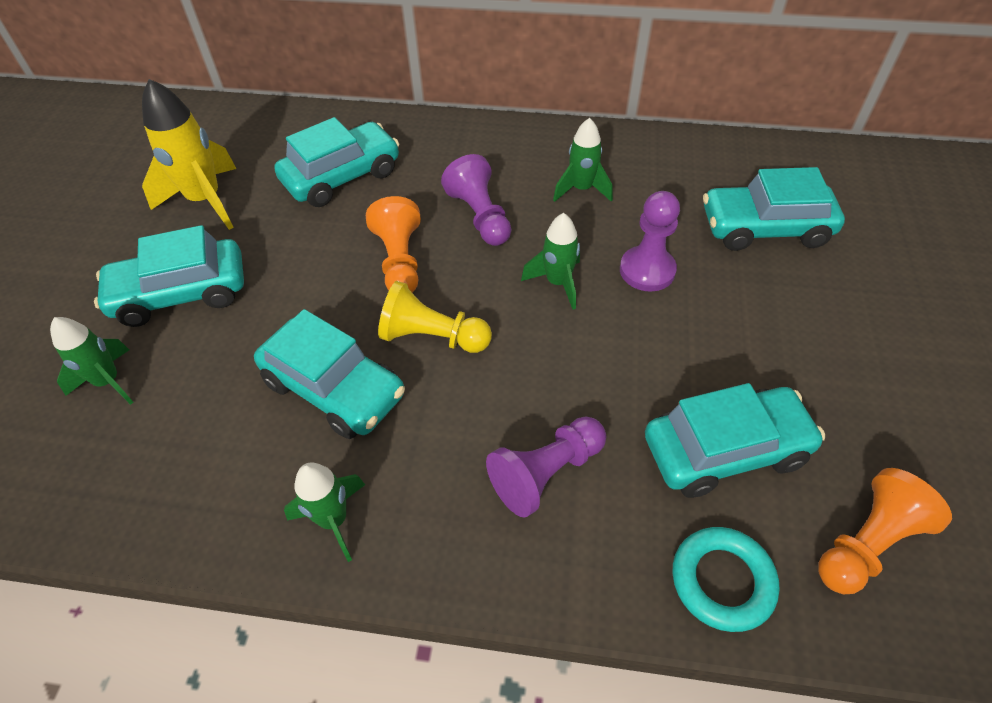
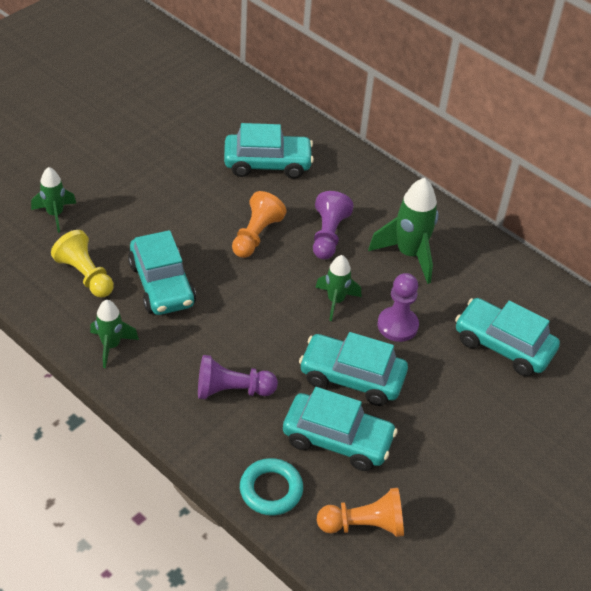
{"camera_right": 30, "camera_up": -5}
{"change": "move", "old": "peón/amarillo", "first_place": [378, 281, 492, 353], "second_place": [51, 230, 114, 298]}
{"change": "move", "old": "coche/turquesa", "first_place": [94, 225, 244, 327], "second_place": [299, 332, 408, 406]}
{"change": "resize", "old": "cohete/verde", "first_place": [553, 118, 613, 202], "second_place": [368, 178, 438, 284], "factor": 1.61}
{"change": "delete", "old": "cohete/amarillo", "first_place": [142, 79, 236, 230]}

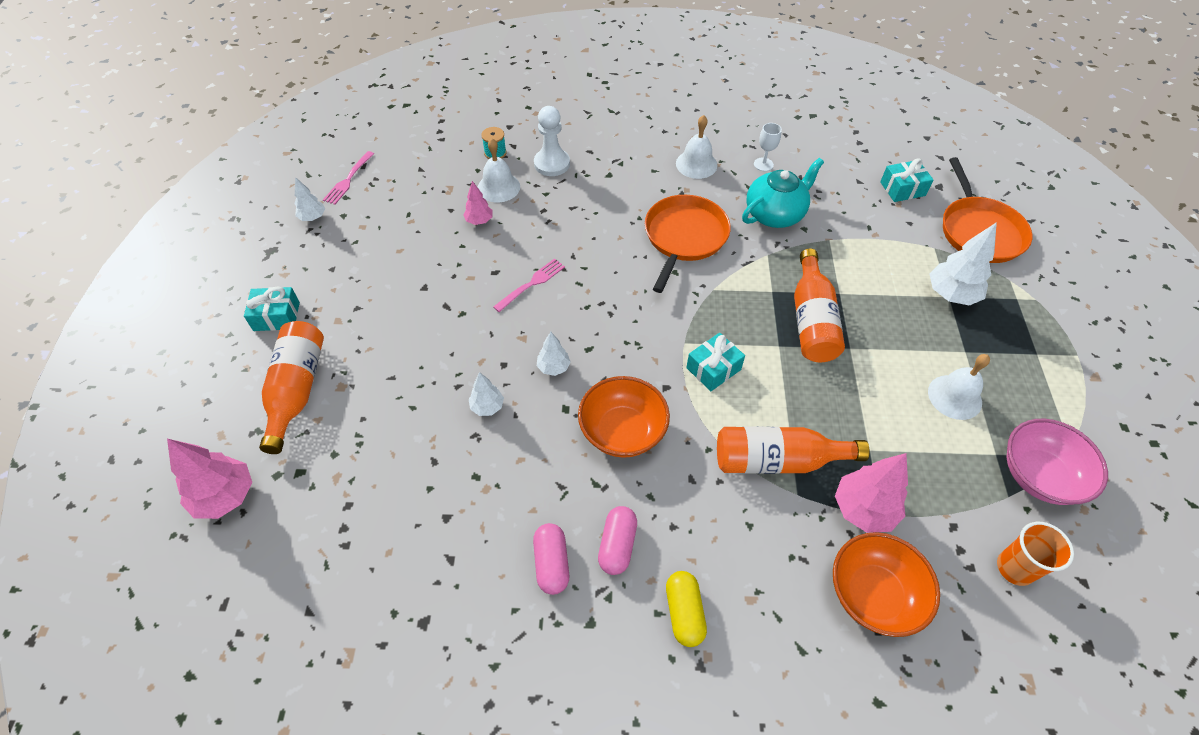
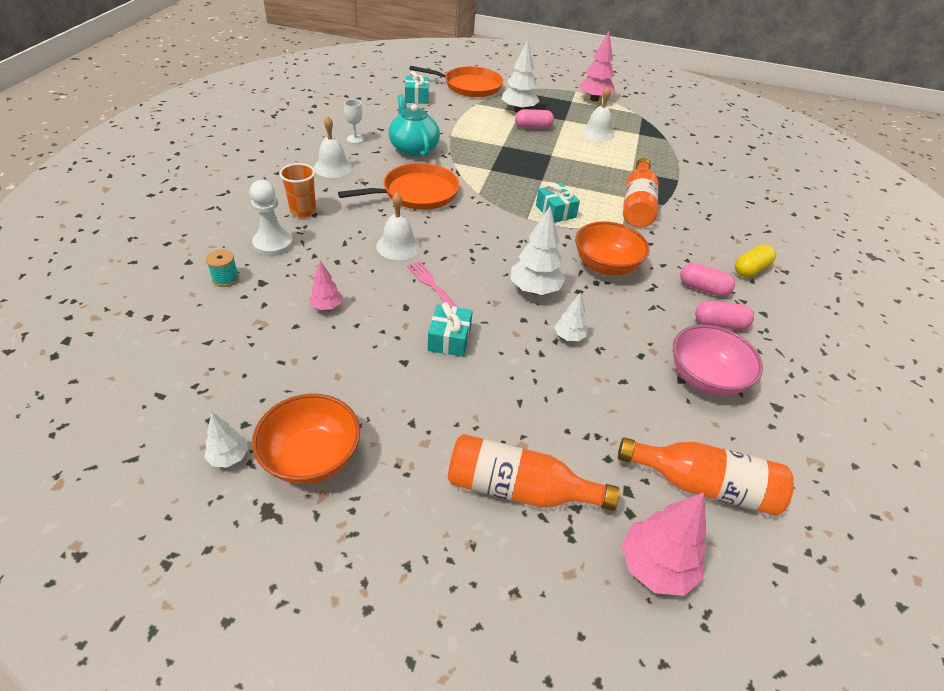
{"camera_right": -80, "camera_up": -10}
{"change": "move", "old": "cuenco/naranja", "first_place": [833, 532, 940, 637], "second_place": [252, 394, 360, 484]}
{"change": "move", "old": "vaso/naranja", "first_place": [997, 522, 1074, 586], "second_place": [279, 163, 316, 218]}
{"change": "rotate", "old": "sartén/naranja", "first_place": [645, 195, 731, 293], "second_place": [338, 163, 459, 210], "degrees": 120}
{"change": "move", "old": "campana/blanco", "first_place": [478, 139, 520, 203], "second_place": [376, 193, 421, 260]}
{"change": "move", "old": "regalo/turquesa", "first_place": [244, 287, 300, 331], "second_place": [428, 302, 473, 357]}
{"change": "resize", "old": "árbol/blanco", "first_place": [537, 332, 571, 376], "second_place": [511, 207, 566, 295], "factor": 1.78}
{"change": "insert", "new": "cápsula/rosa", "second_place": [515, 109, 554, 129]}
{"change": "move", "old": "árbol/rosa", "first_place": [835, 453, 908, 533], "second_place": [579, 32, 615, 102]}
{"change": "move", "old": "botella/naranja", "first_place": [794, 249, 845, 362], "second_place": [618, 437, 794, 516]}
{"change": "move", "old": "cuenco/rosa", "first_place": [1007, 419, 1108, 505], "second_place": [673, 325, 763, 396]}
{"change": "rotate", "old": "cápsula/amarillo", "first_place": [666, 571, 707, 647], "second_place": [735, 244, 776, 277], "degrees": -45}
{"change": "delete", "old": "tenedor/rosa", "first_place": [323, 151, 374, 204]}

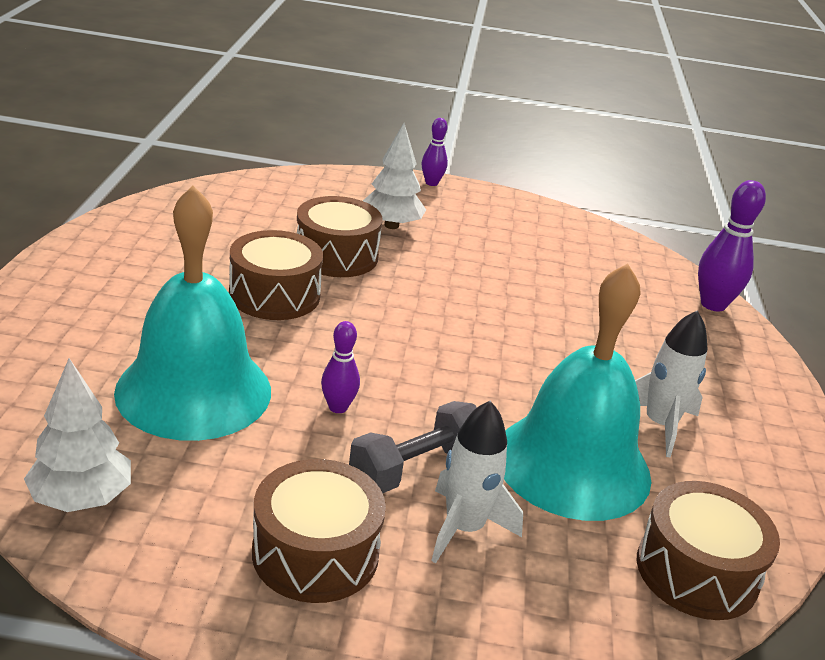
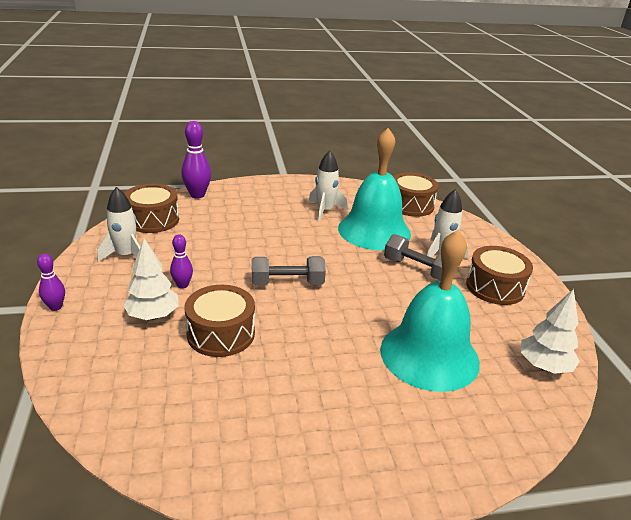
{"camera_right": -105, "camera_up": 0}
{"change": "insert", "new": "cohete/blanco", "second_place": [97, 187, 140, 262]}
{"change": "move", "old": "tambor/marrón", "first_place": [229, 230, 323, 320], "second_place": [124, 184, 179, 233]}
{"change": "move", "old": "bolo/morado", "first_place": [321, 321, 360, 413], "second_place": [170, 234, 193, 289]}
{"change": "insert", "new": "mancuerna/gris", "second_place": [252, 256, 326, 285]}

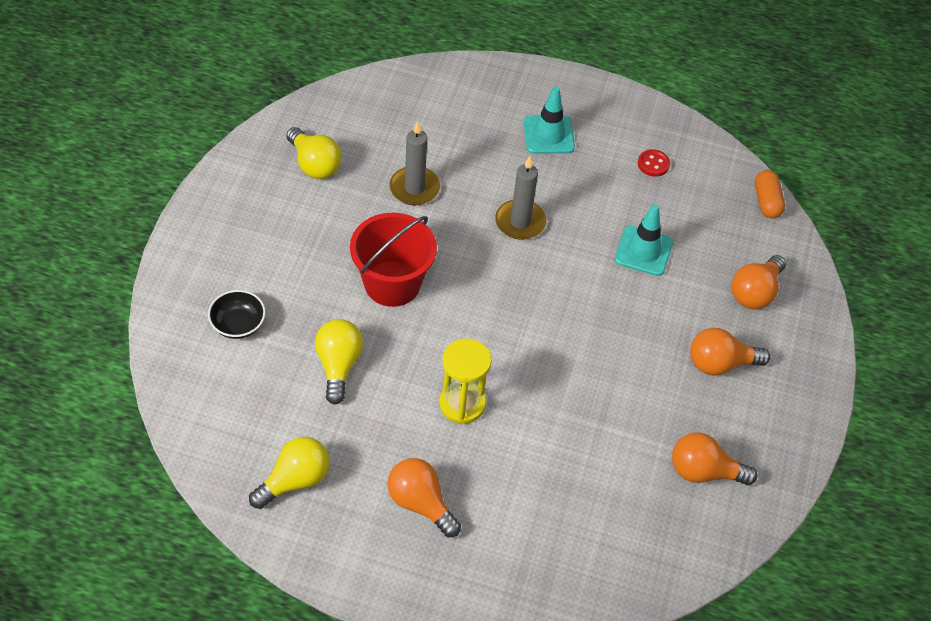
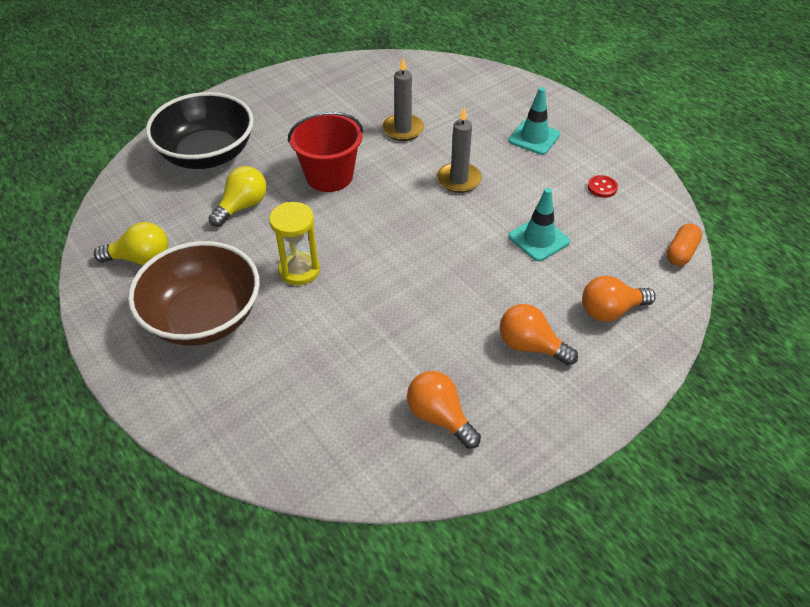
{"camera_right": 40, "camera_up": -5}
{"change": "replace", "old": "bombilla/naranja", "new": "cuenco/marrón", "first_place": [387, 458, 461, 537], "second_place": [128, 241, 260, 346]}
{"change": "resize", "old": "cuenco/negro", "first_place": [208, 290, 266, 339], "second_place": [146, 92, 254, 169], "factor": 2.3}
{"change": "delete", "old": "bombilla/amarillo", "first_place": [286, 127, 342, 179]}

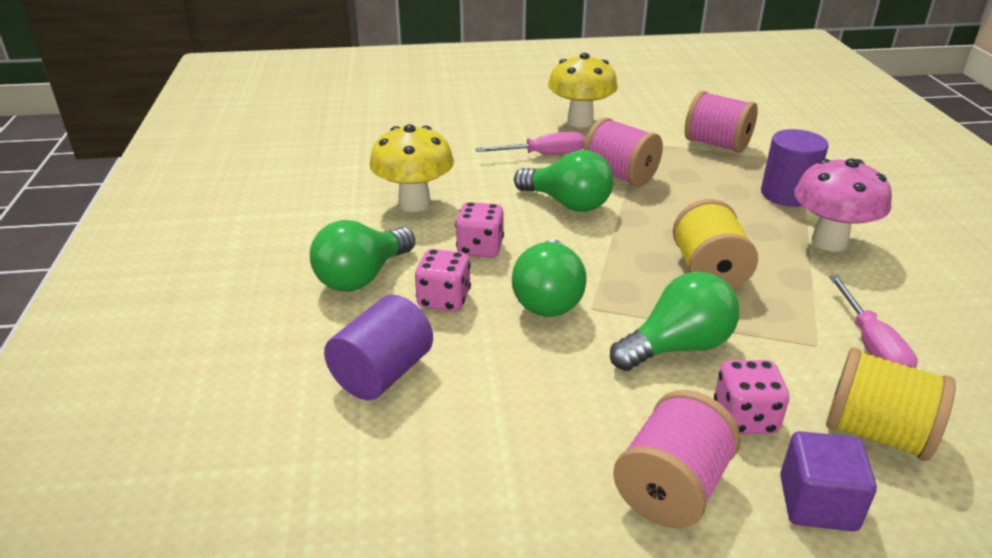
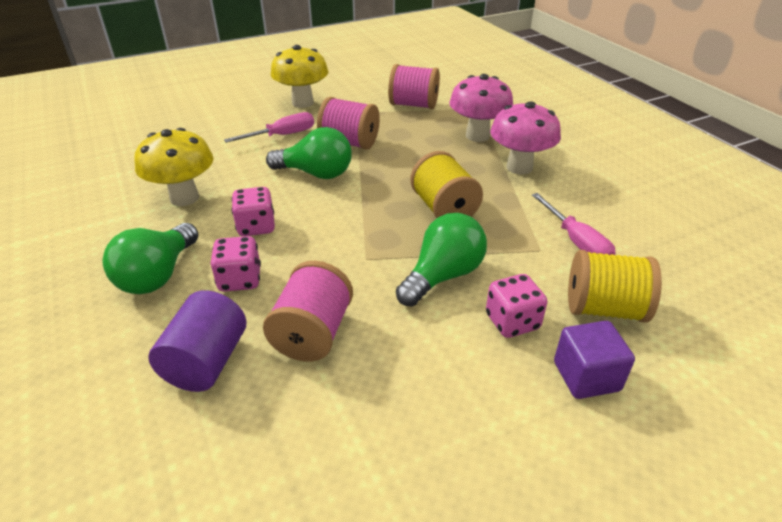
{"camera_right": -20, "camera_up": 5}
{"change": "move", "old": "carrete/rosa", "first_place": [613, 390, 741, 529], "second_place": [263, 261, 353, 362]}
{"change": "replace", "old": "cilindro/morado", "new": "seta/rosa", "first_place": [761, 129, 829, 207], "second_place": [449, 74, 513, 142]}
{"change": "delete", "old": "bombilla/verde", "first_place": [512, 239, 587, 317]}

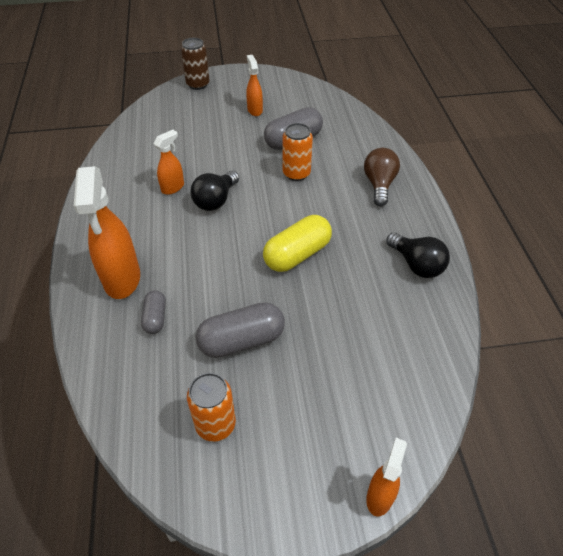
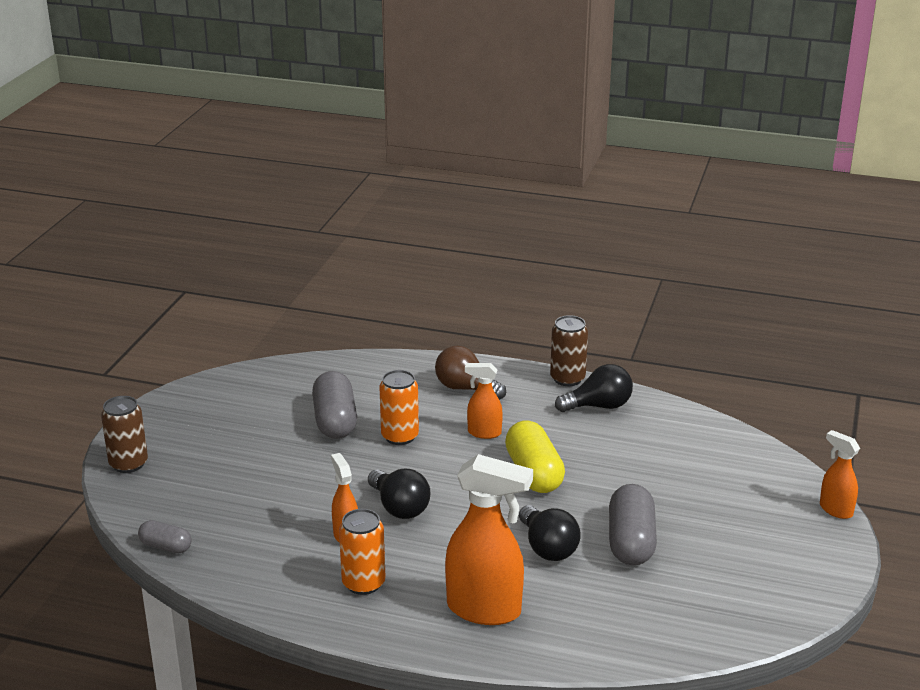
{"camera_right": -65, "camera_up": -20}
{"change": "move", "old": "cápsula/gris", "first_place": [141, 290, 166, 334], "second_place": [138, 520, 192, 553]}
{"change": "move", "old": "lata/naranja", "first_place": [187, 373, 236, 442], "second_place": [339, 509, 386, 595]}
{"change": "move", "old": "pulverizador/naranja", "first_place": [246, 55, 263, 116], "second_place": [465, 363, 503, 439]}
{"change": "insert", "new": "bombilla/negro", "second_place": [519, 505, 581, 561]}
{"change": "insert", "new": "lata/marrón", "second_place": [550, 315, 588, 386]}

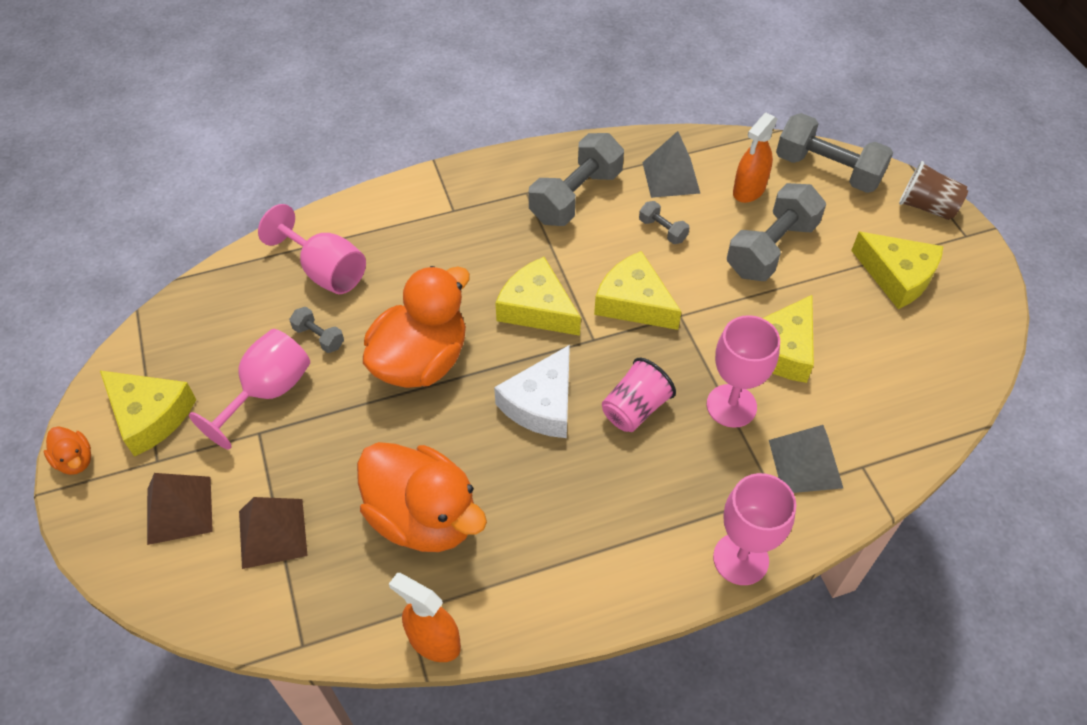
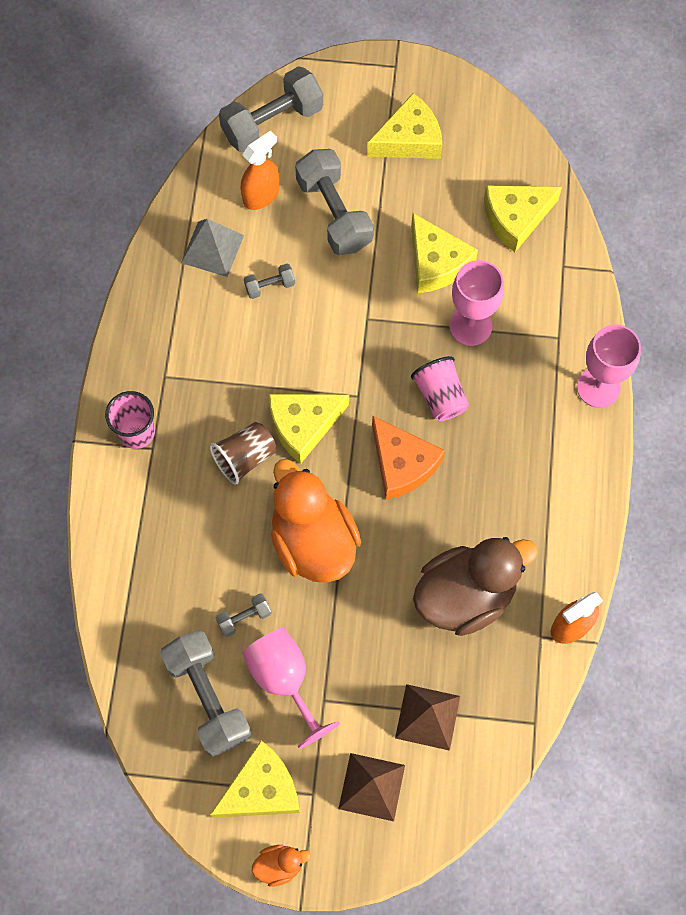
{"camera_right": -65, "camera_up": 15}
{"change": "insert", "new": "vaso/rosa", "second_place": [105, 391, 155, 449]}
{"change": "move", "old": "mancuerna/gris", "first_place": [529, 133, 624, 226], "second_place": [160, 630, 252, 757]}
{"change": "move", "old": "vaso/marrón", "first_place": [899, 161, 968, 220], "second_place": [210, 422, 276, 484]}
{"change": "rotate", "old": "pulverizador/naranja", "first_place": [733, 113, 778, 203], "second_place": [241, 130, 280, 210], "degrees": -105}
{"change": "recolor", "old": "queso/blanco", "new": "queso/naranja", "first_place": [494, 345, 570, 438], "second_place": [372, 416, 445, 500]}
{"change": "recolor", "old": "pato/naranja", "new": "pato/marrón", "first_place": [357, 442, 487, 552], "second_place": [413, 537, 538, 636]}
{"change": "move", "old": "queso/amarillo", "first_place": [594, 251, 682, 330], "second_place": [484, 185, 562, 252]}
{"change": "delete", "old": "copa/rosa", "first_place": [258, 204, 366, 294]}
{"change": "delete", "old": "pirámide/gris", "first_place": [769, 425, 843, 493]}

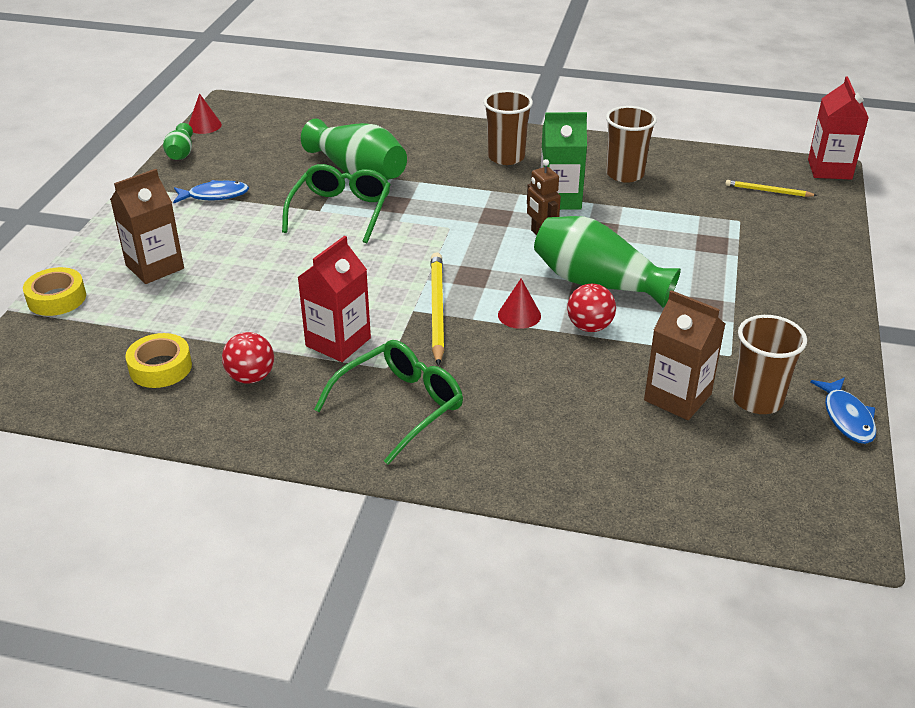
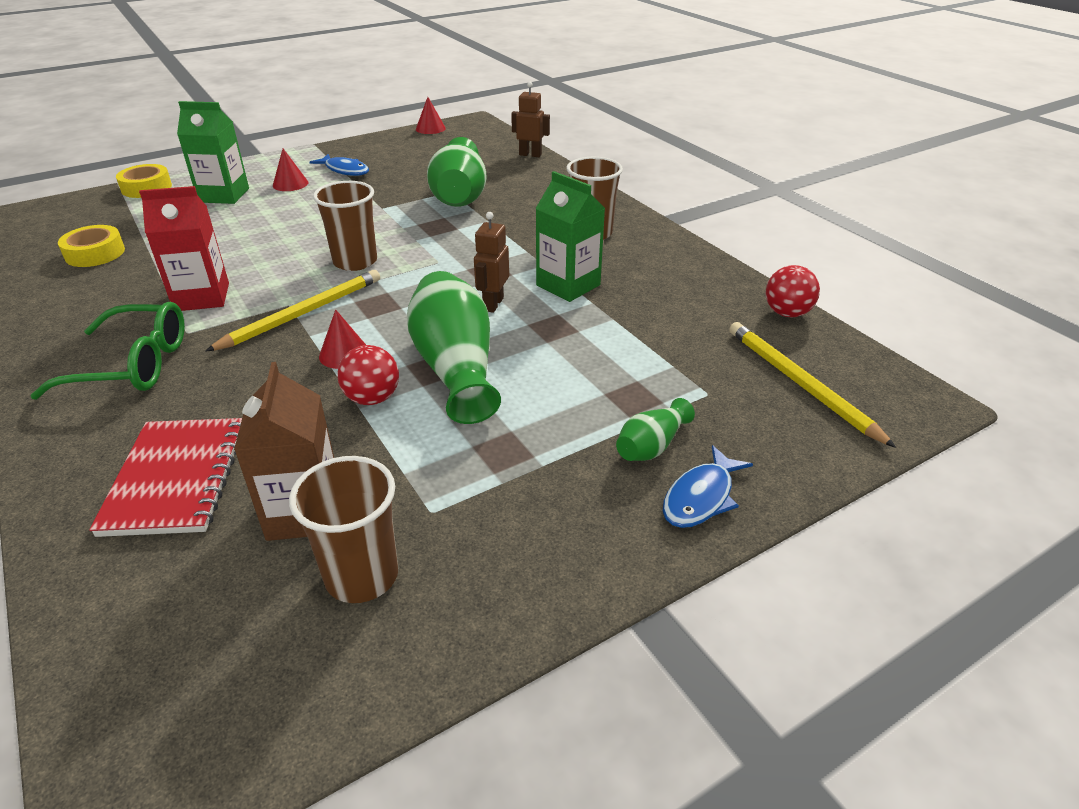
{"camera_right": 45, "camera_up": 0}
{"change": "insert", "new": "cuaderno/rojo", "second_place": [89, 418, 242, 537]}
{"change": "recolor", "old": "cartón de leche/marrón", "new": "cartón de leche/verde", "first_place": [110, 169, 184, 284], "second_place": [177, 101, 249, 204]}
{"change": "insert", "new": "cono/rojo", "second_place": [273, 149, 308, 191]}
{"change": "move", "old": "vaso/marrón", "first_place": [606, 106, 657, 183], "second_place": [313, 181, 377, 271]}
{"change": "insert", "new": "robot/marrón", "second_place": [511, 82, 550, 157]}
{"change": "move", "old": "florero/verde", "first_place": [163, 123, 193, 160], "second_place": [616, 398, 695, 461]}
{"change": "move", "old": "pez/azul", "first_place": [811, 377, 877, 444], "second_place": [663, 445, 753, 528]}
{"change": "resize", "old": "lápiz/amarillo", "first_place": [725, 180, 817, 197], "second_place": [729, 322, 896, 448], "factor": 1.74}
{"change": "move", "old": "pelota/rojo", "first_place": [222, 332, 274, 384], "second_place": [766, 265, 820, 317]}
{"change": "delete", "old": "gafas/verde", "first_place": [282, 164, 391, 243]}
{"change": "delete", "old": "cartón de leche/rojo", "first_place": [808, 76, 869, 180]}

